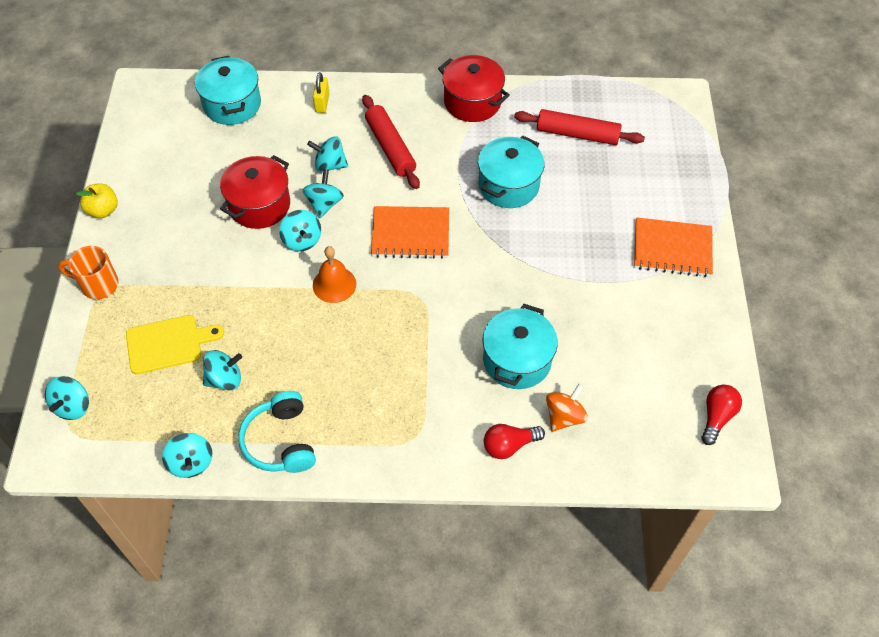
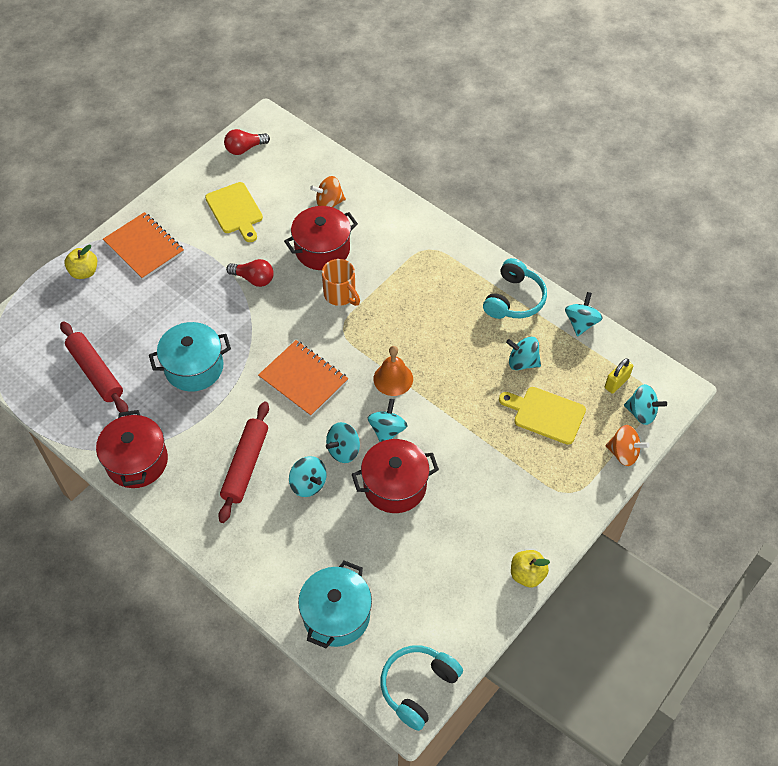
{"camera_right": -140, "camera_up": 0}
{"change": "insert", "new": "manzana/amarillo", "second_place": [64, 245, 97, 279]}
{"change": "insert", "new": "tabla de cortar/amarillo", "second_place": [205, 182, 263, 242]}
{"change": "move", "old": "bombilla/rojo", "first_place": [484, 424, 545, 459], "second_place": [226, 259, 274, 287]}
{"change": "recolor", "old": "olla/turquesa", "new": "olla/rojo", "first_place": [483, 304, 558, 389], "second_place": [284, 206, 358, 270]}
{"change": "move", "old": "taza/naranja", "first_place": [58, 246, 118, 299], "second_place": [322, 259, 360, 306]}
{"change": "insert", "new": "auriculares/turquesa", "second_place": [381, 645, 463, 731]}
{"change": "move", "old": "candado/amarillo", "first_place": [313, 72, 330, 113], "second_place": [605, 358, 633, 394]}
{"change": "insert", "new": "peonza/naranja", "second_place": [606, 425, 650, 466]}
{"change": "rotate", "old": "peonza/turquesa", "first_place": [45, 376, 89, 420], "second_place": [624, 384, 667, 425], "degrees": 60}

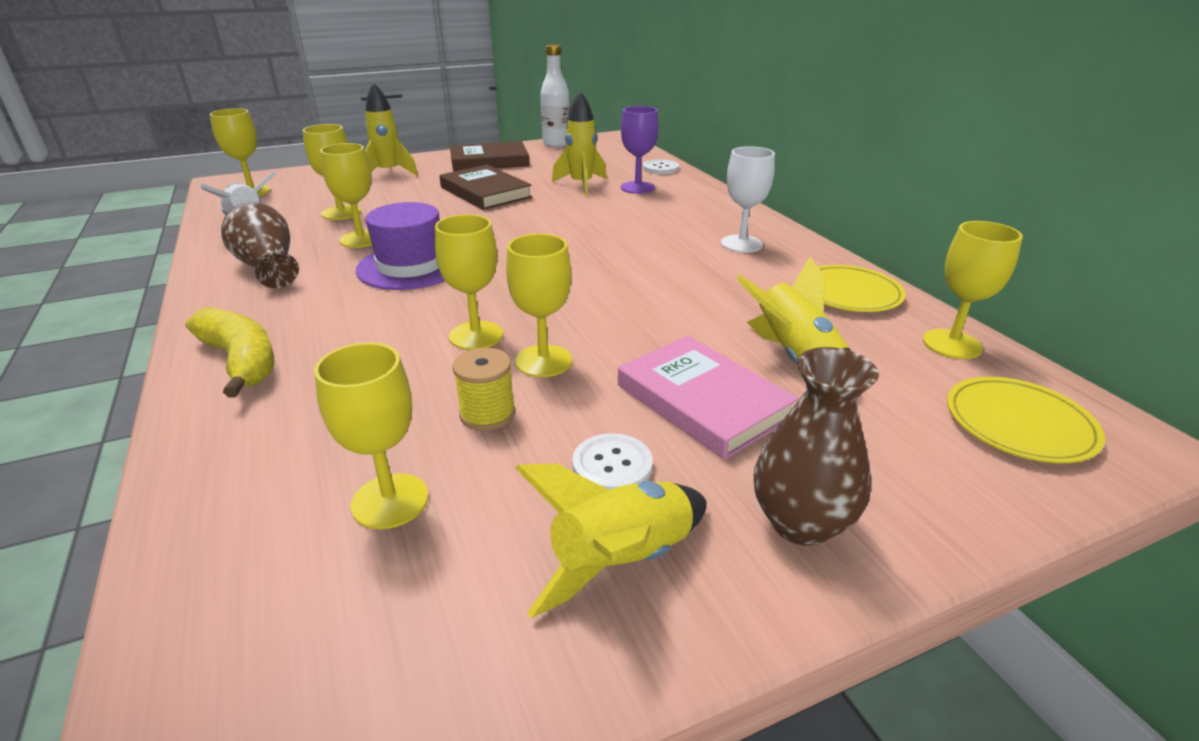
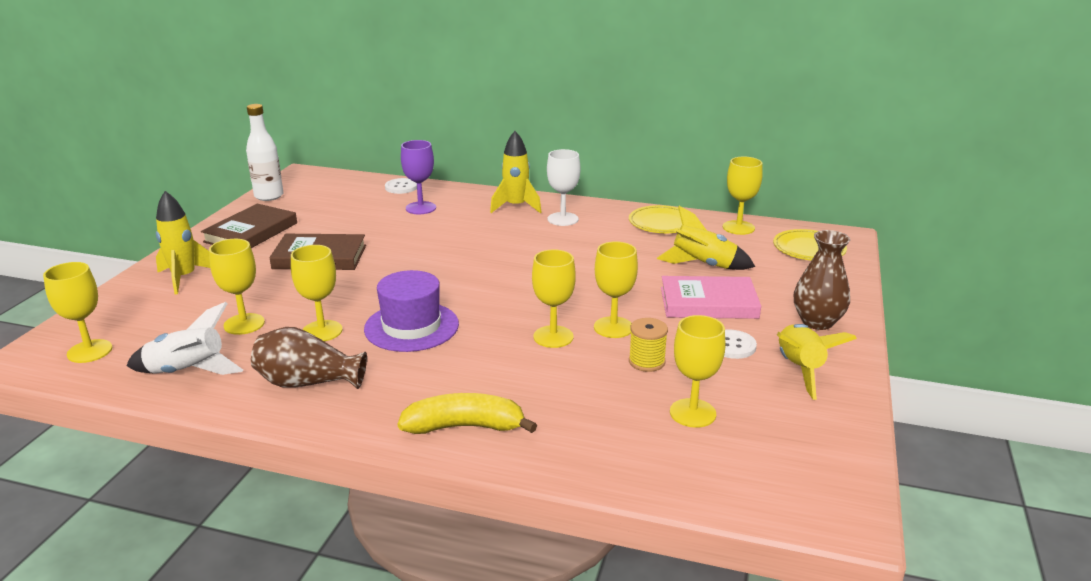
{"camera_right": -50, "camera_up": -5}
{"change": "move", "old": "cohete/amarillo", "first_place": [552, 91, 607, 196], "second_place": [490, 131, 541, 213]}

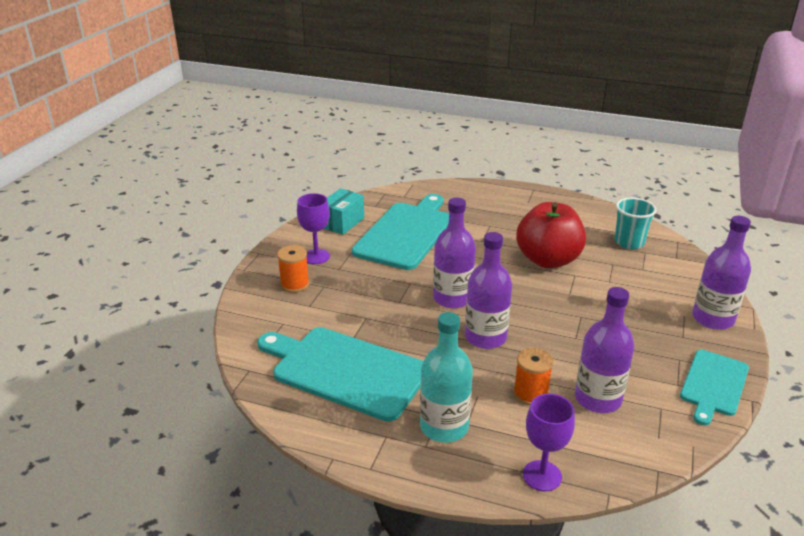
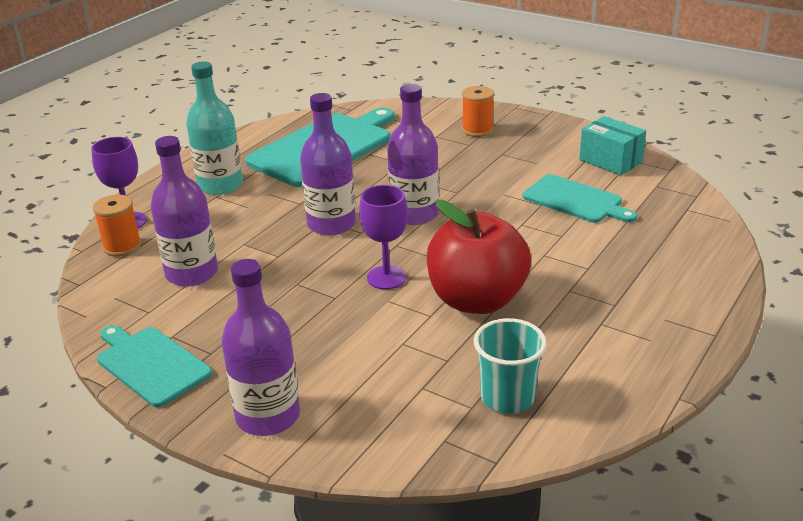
{"camera_right": 105, "camera_up": 0}
{"change": "move", "old": "carrete/naranja", "first_place": [513, 348, 553, 406], "second_place": [93, 195, 141, 257]}
{"change": "move", "old": "copa/morado", "first_place": [297, 193, 330, 264], "second_place": [359, 185, 408, 289]}
{"change": "resize", "old": "tabla de cortar/turquesa", "first_place": [352, 194, 449, 270], "second_place": [522, 174, 637, 223], "factor": 0.59}

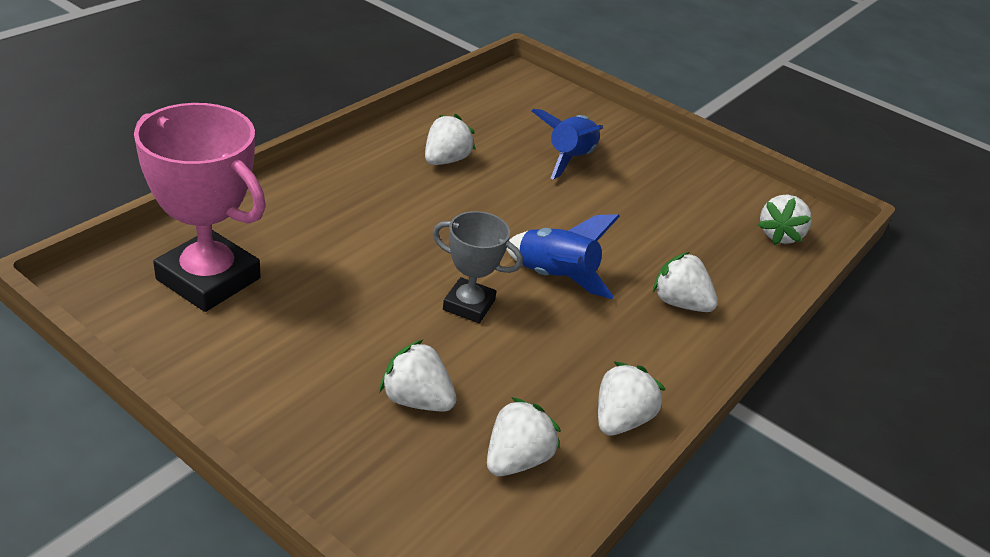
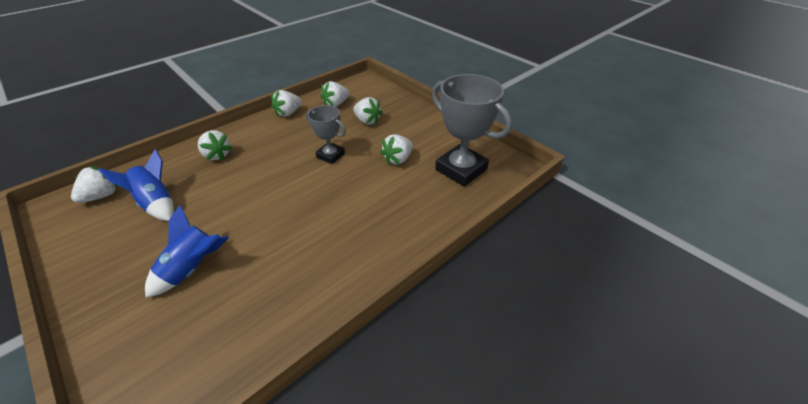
{"camera_right": -165, "camera_up": 5}
{"change": "move", "old": "cohete/azul", "first_place": [506, 214, 620, 299], "second_place": [99, 149, 174, 221]}
{"change": "move", "old": "fresa/blanco", "first_place": [425, 114, 476, 165], "second_place": [380, 134, 413, 165]}
{"change": "recolor", "old": "trofeo/rosa", "new": "trofeo/gris", "first_place": [134, 103, 266, 312], "second_place": [432, 74, 512, 187]}

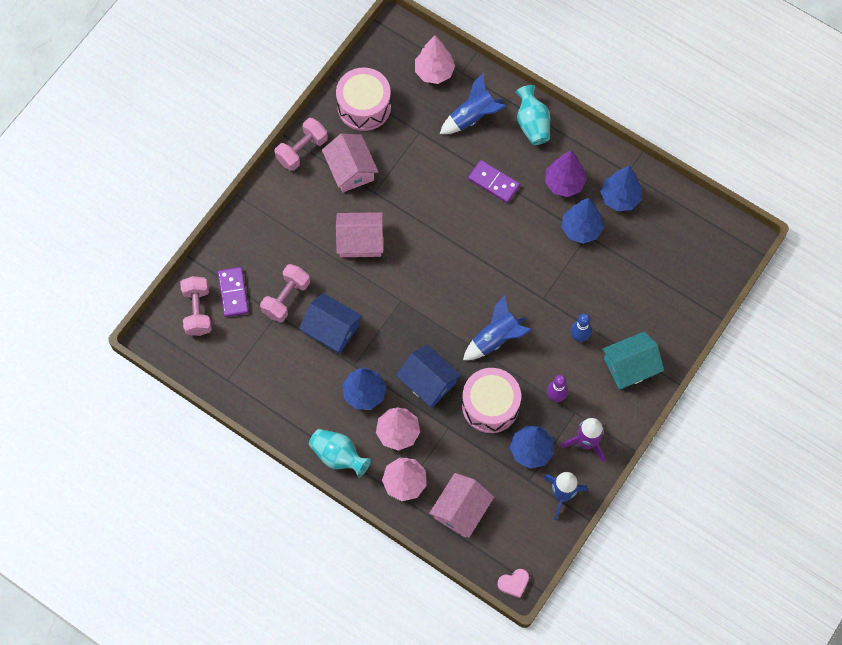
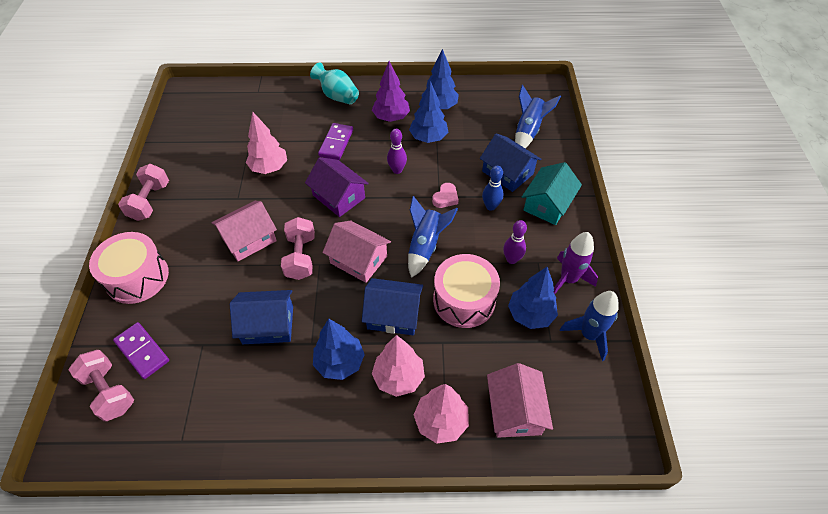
{"camera_right": -35, "camera_up": -15}
{"change": "move", "old": "tambor/rosa", "first_place": [336, 67, 391, 131], "second_place": [89, 232, 169, 304]}
{"change": "move", "old": "árbol/rosa", "first_place": [415, 35, 455, 84], "second_place": [246, 112, 287, 174]}
{"change": "move", "old": "mancuerna/rosa", "first_place": [260, 264, 310, 322], "second_place": [281, 217, 315, 280]}
{"change": "insert", "new": "casa/morado", "second_place": [305, 157, 369, 217]}
{"change": "rotate", "old": "ficha de dominó/morado", "first_place": [468, 160, 520, 203], "second_place": [318, 123, 353, 160], "degrees": -75}
{"change": "move", "old": "casa/rosa", "first_place": [322, 133, 379, 192], "second_place": [322, 221, 391, 283]}
{"change": "insert", "new": "bolo/morado", "second_place": [387, 129, 407, 174]}
{"change": "move", "old": "corazón/rosa", "first_place": [497, 569, 529, 598], "second_place": [432, 183, 459, 208]}
{"change": "insert", "new": "casa/azul", "second_place": [480, 133, 541, 192]}
{"change": "move", "old": "cohete/azul", "first_place": [440, 73, 506, 134], "second_place": [515, 85, 561, 148]}
{"change": "delete", "old": "florero/turquesa", "first_place": [309, 429, 371, 478]}

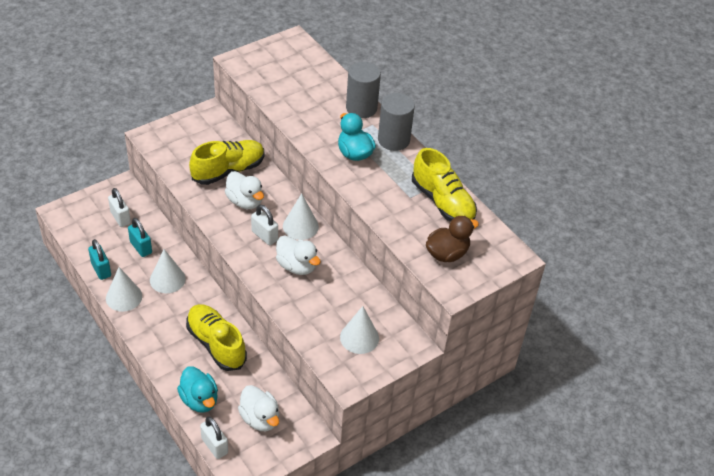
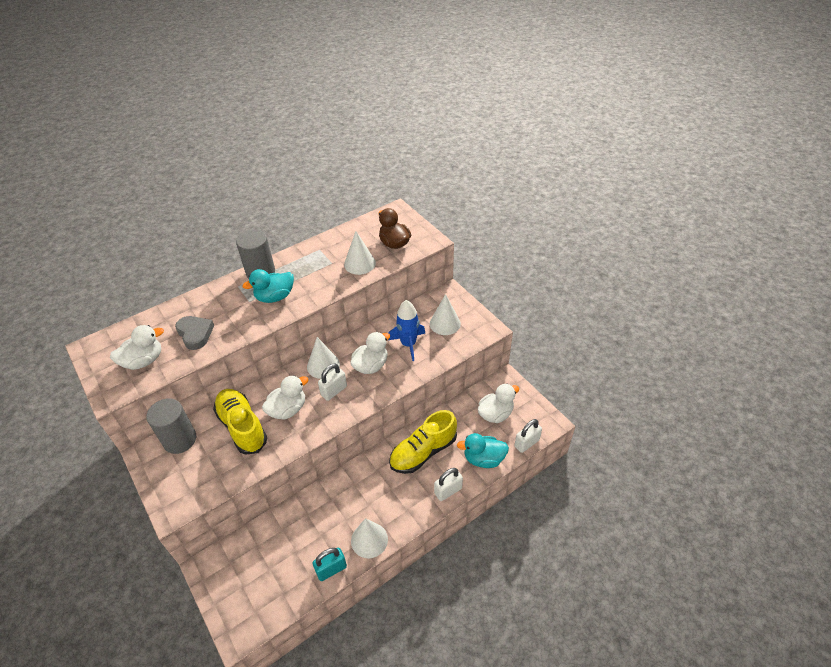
{"camera_right": -85, "camera_up": 0}
{"change": "insert", "new": "pato/blanco", "second_place": [110, 325, 164, 370]}
{"change": "move", "old": "cilindro/gris", "first_place": [346, 62, 381, 118], "second_place": [146, 398, 196, 454]}
{"change": "insert", "new": "corazón/gris", "second_place": [175, 316, 214, 350]}
{"change": "move", "old": "cono/blanco", "first_place": [150, 249, 186, 293], "second_place": [344, 231, 376, 275]}
{"change": "insert", "new": "cohete/azul", "second_place": [388, 300, 425, 361]}
{"change": "move", "old": "candado/blanco", "first_place": [108, 188, 131, 227], "second_place": [434, 468, 463, 501]}
{"change": "rotate", "old": "pato/turquesa", "first_place": [177, 366, 218, 413], "second_place": [457, 433, 509, 468], "degrees": -150}
{"change": "delete", "old": "candado/turquesa", "first_place": [128, 218, 152, 257]}
{"change": "delete", "old": "zapato/amarillo", "first_place": [412, 148, 477, 222]}

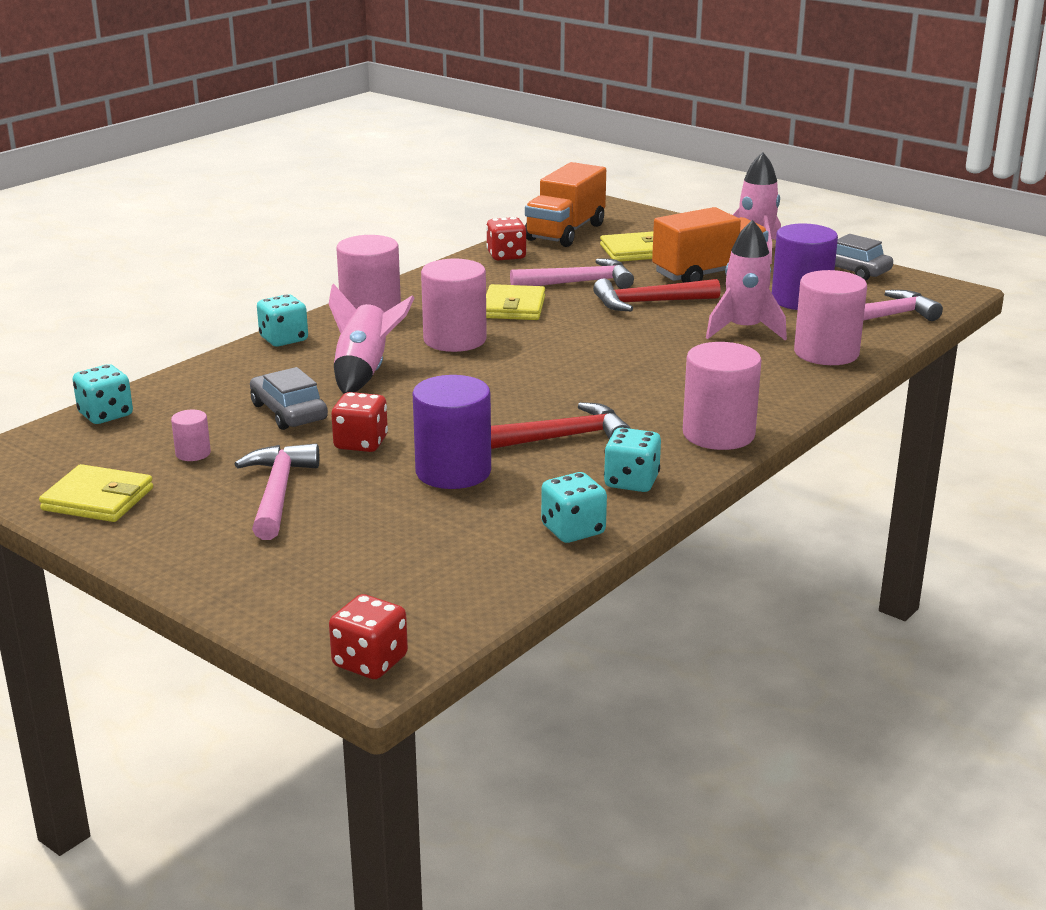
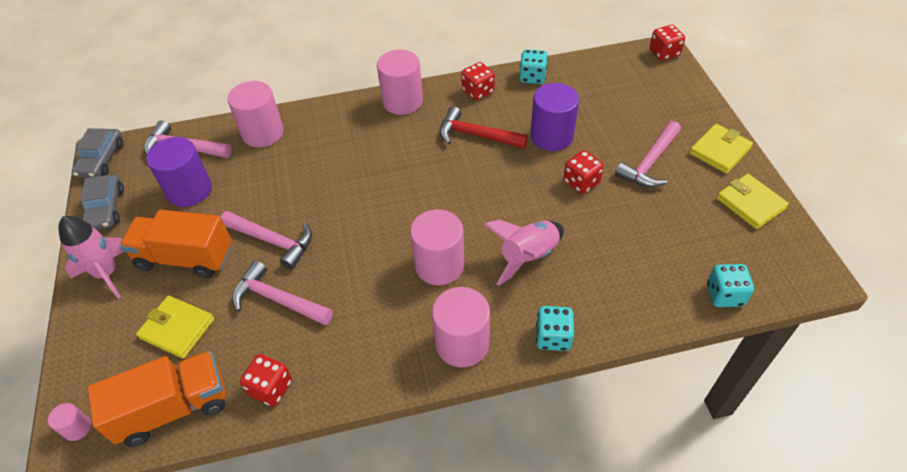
{"camera_right": -140, "camera_up": 25}
{"change": "move", "old": "cilindro/rosa", "first_place": [171, 410, 211, 461], "second_place": [48, 403, 91, 441]}
{"change": "move", "old": "coche/gris", "first_place": [250, 367, 328, 430], "second_place": [72, 128, 123, 178]}
{"change": "recolor", "old": "martillo/rojo", "new": "martillo/rosa", "first_place": [593, 279, 721, 311], "second_place": [221, 211, 312, 270]}
{"change": "recolor", "old": "dado/turquesa", "new": "dado/rojo", "first_place": [604, 428, 661, 492], "second_place": [461, 62, 495, 101]}
{"change": "move", "old": "cartera/amarillo", "first_place": [486, 284, 545, 320], "second_place": [689, 124, 753, 173]}
{"change": "delete", "old": "cohete/rosa", "first_place": [706, 220, 787, 340]}

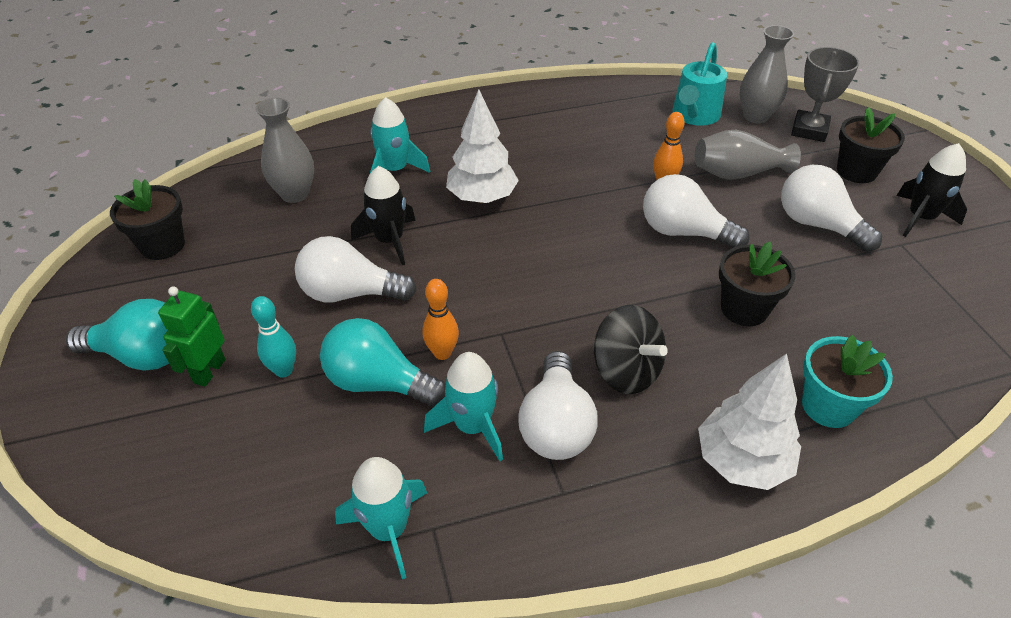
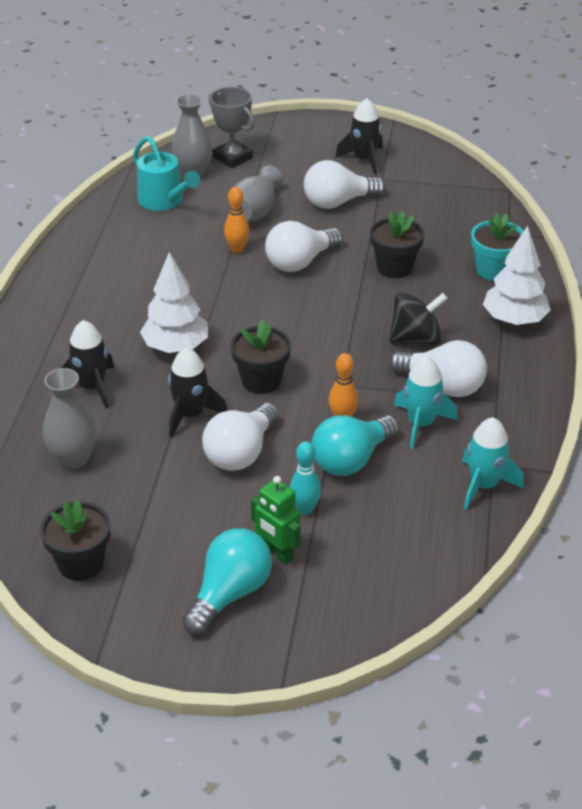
{"camera_right": -65, "camera_up": -5}
{"change": "recolor", "old": "cohete/turquesa", "new": "cohete/negro", "first_place": [370, 97, 430, 173], "second_place": [61, 320, 114, 409]}
{"change": "move", "old": "maceta/negro", "first_place": [837, 107, 905, 183], "second_place": [231, 319, 291, 394]}

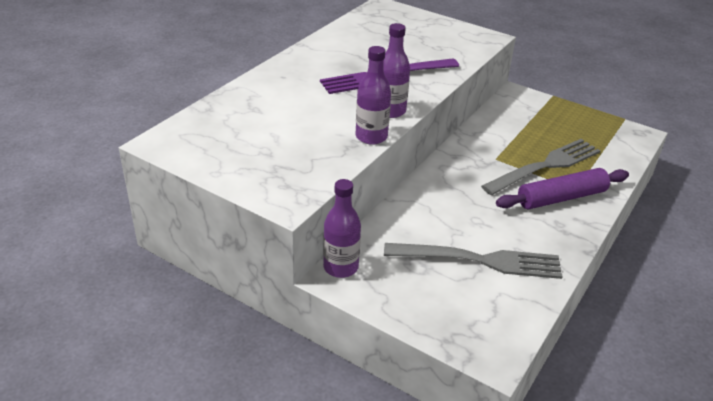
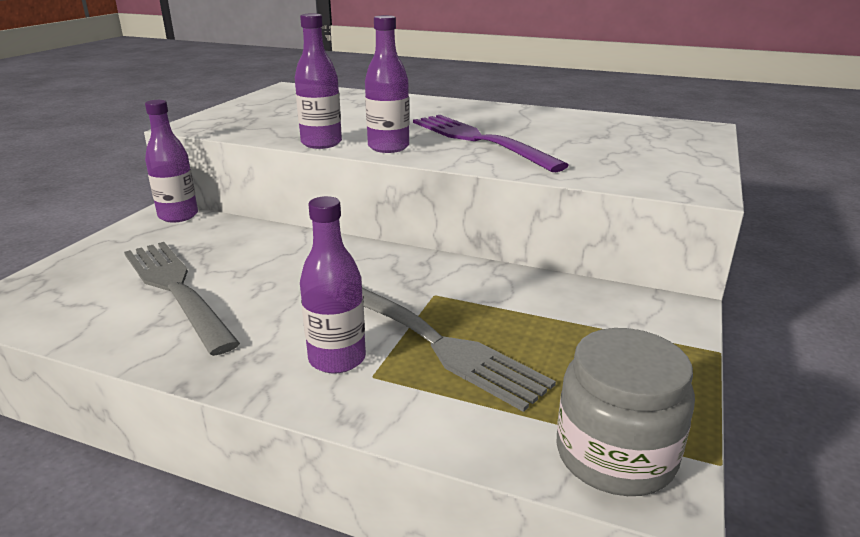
{"camera_right": 80, "camera_up": -10}
{"change": "rotate", "old": "tenedor/gris", "first_place": [384, 243, 563, 279], "second_place": [124, 242, 240, 356], "degrees": 150}
{"change": "replace", "old": "rodillo/morado", "new": "botella/morado", "first_place": [496, 168, 629, 209], "second_place": [300, 196, 366, 374]}
{"change": "insert", "new": "tarro/gris", "second_place": [557, 328, 695, 496]}

